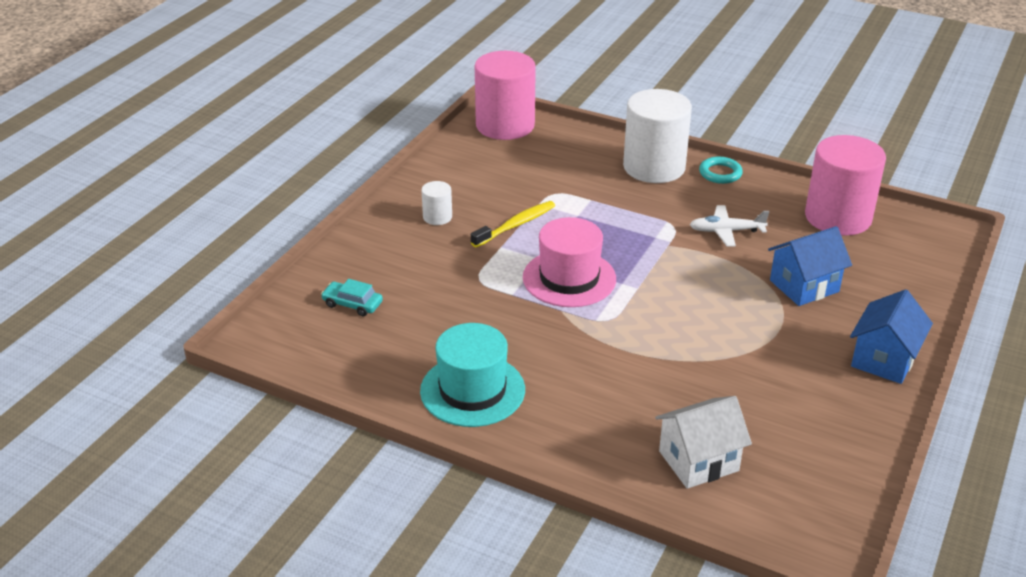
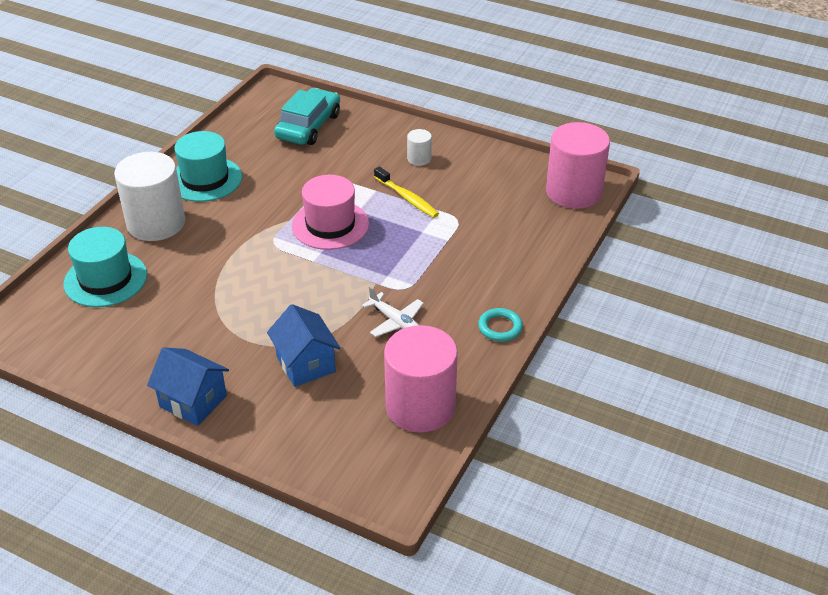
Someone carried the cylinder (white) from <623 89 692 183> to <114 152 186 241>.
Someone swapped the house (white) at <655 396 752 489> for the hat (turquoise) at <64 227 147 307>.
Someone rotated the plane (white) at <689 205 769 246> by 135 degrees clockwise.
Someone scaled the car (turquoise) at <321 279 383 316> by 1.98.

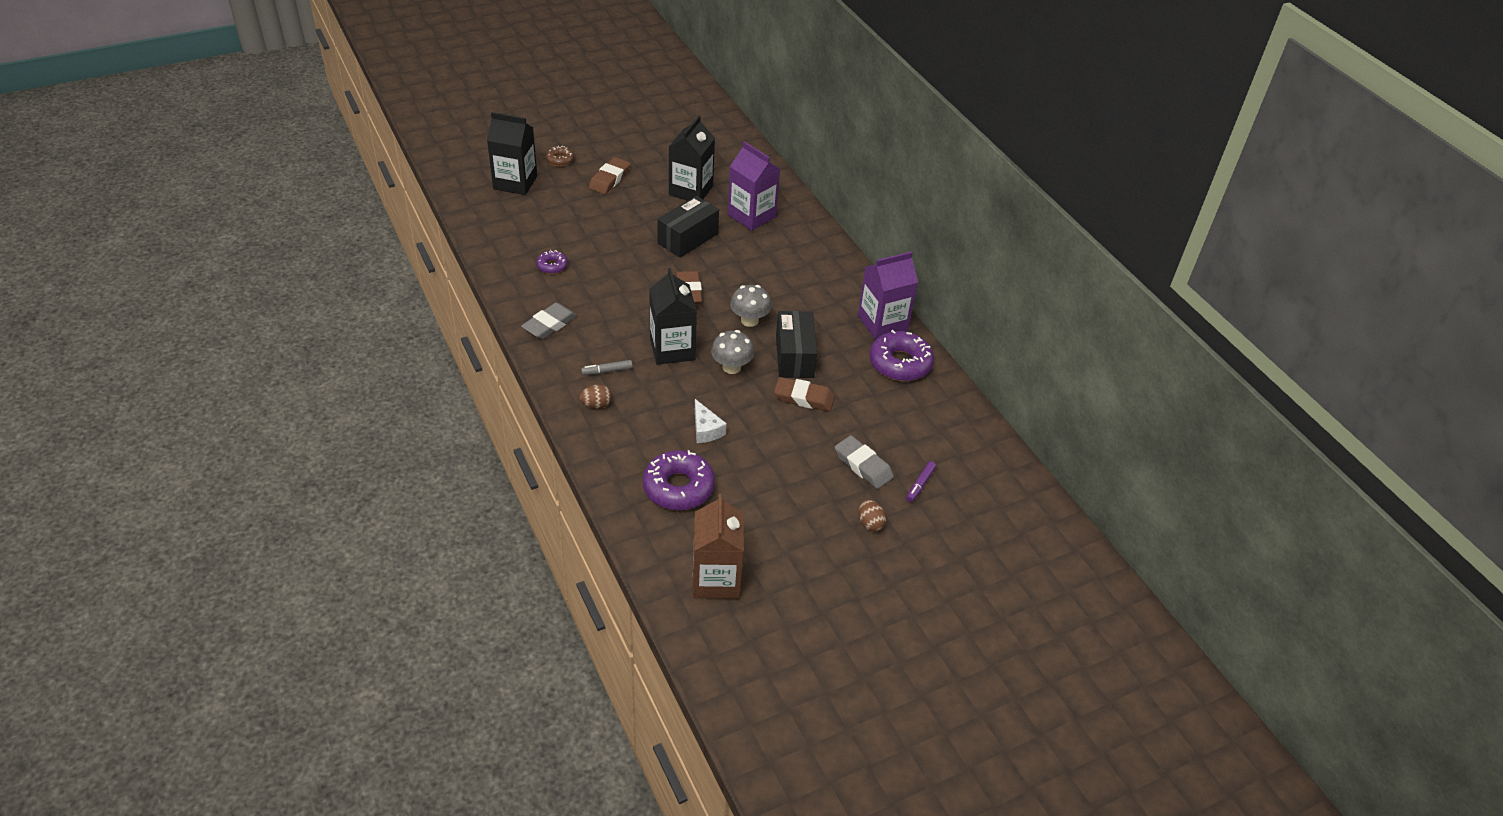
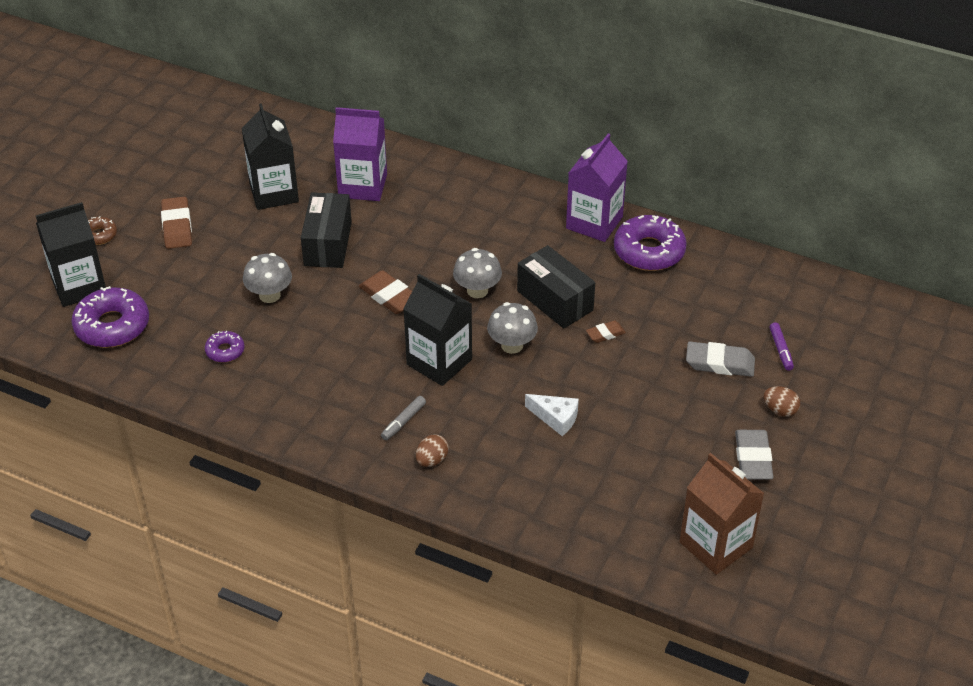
Someone put down the mushroom (grey) at <243 253 292 303>.
Someone carried the eraser (grey) from <521 303 577 339> to <735 430 773 480>.
Someone carried the donut (purple) from <643 450 715 510> to <72 286 149 348>.
Someone scaled the eraser (brown) at <774 377 835 411> by 0.57.

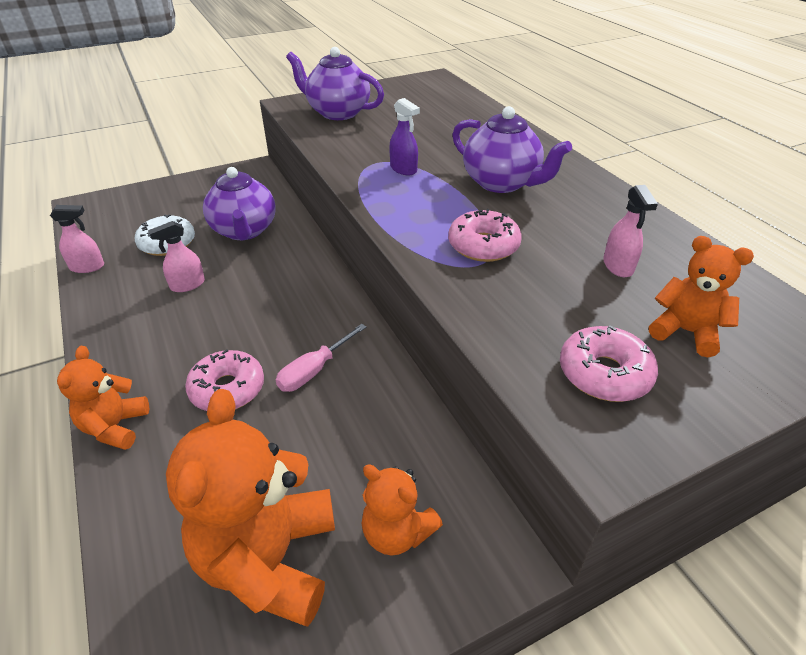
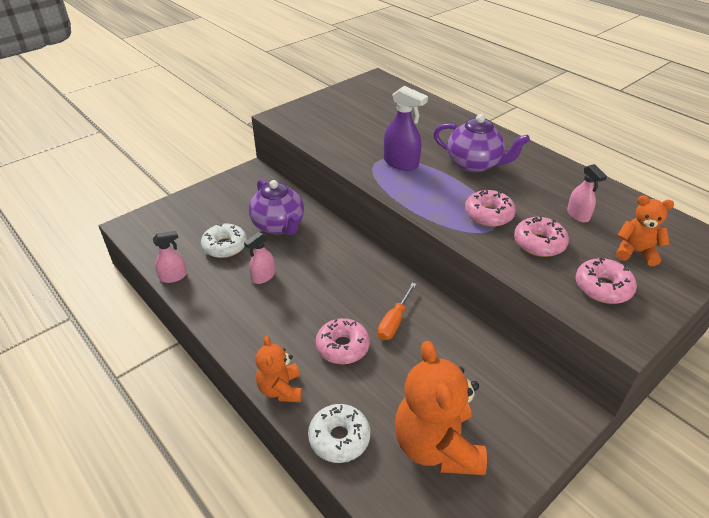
Someone took away the teapot (purple) at <286 47 384 120>.
Someone took away the teddy bear (orange) at <362 464 443 556>.
Someone put down the donut (white) at <308 404 370 463>.
Someone put down the donut (pink) at <514 216 569 257>.
Someone repainted the screwdriver (pink) at <276 324 366 392>, which became the screwdriver (orange) at <378 283 417 340>.
Someone scaled the spray bottle (purple) at <389 98 420 176> by 1.55.

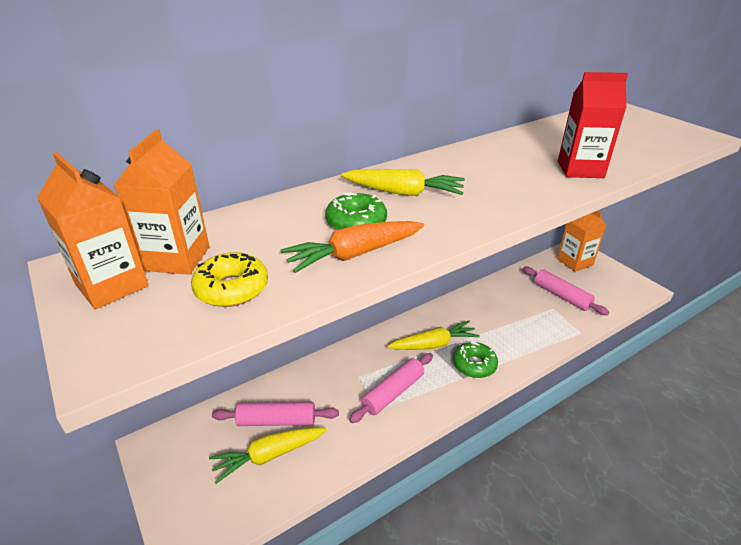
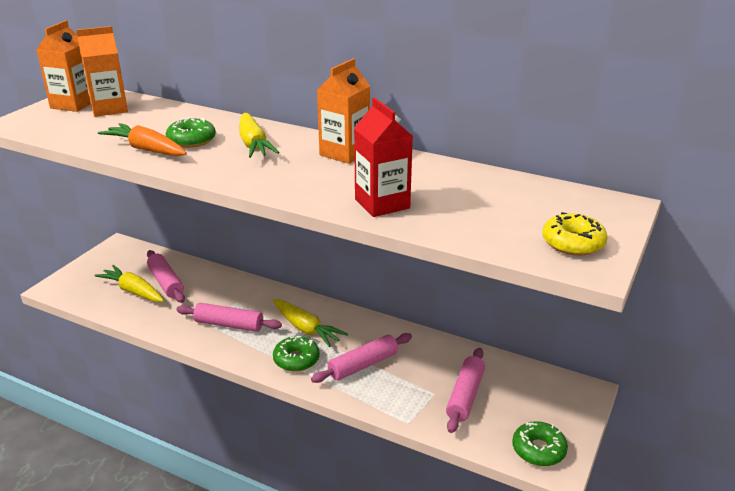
Someone put down the rolling pin (pink) at <311 333 412 383>.
Someone put down the donut (green) at <512 421 568 466>.
Someone carried the donut (yellow) from <191 252 268 307> to <542 212 607 256>.
Someone carried the carton (orange) from <557 211 607 272> to <317 58 370 164>.

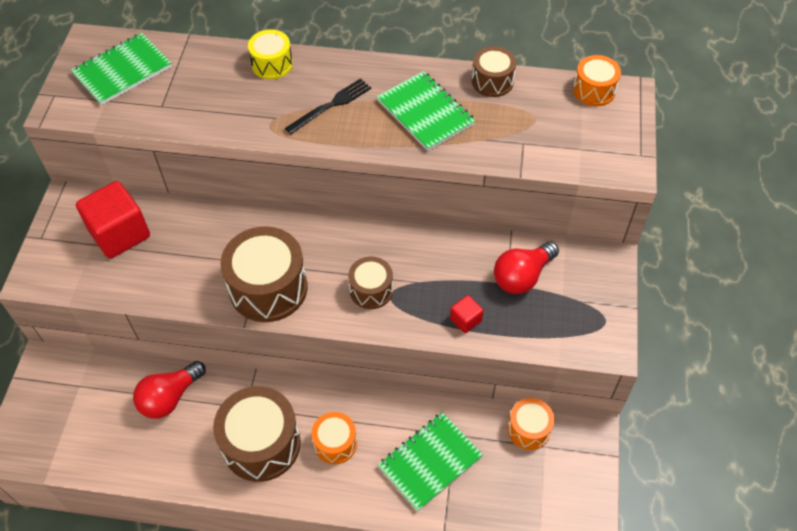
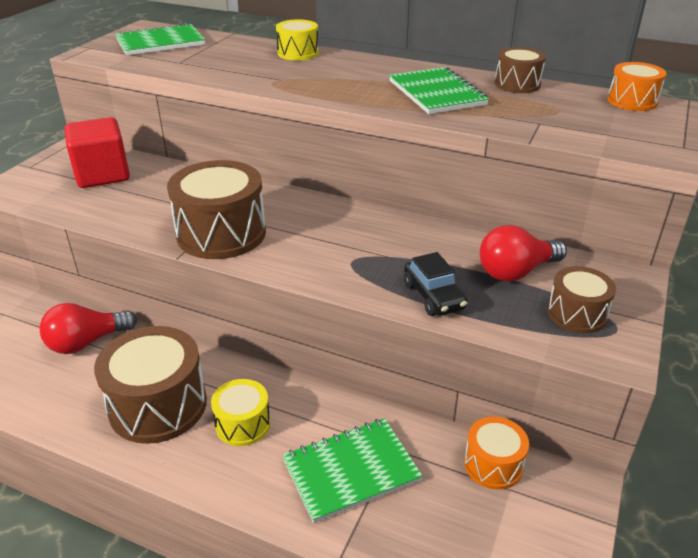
Someone took away the fork (black) at <285 78 371 135>.
Someone carried the drum (brown) from <348 257 393 309> to <548 266 616 333>.
Someone swapped the cube (red) at <450 295 483 333> for the car (black) at <404 252 468 316>.
Someone repainted the drum (orange) at <311 412 357 464>, which became the drum (yellow) at <211 379 271 446>.

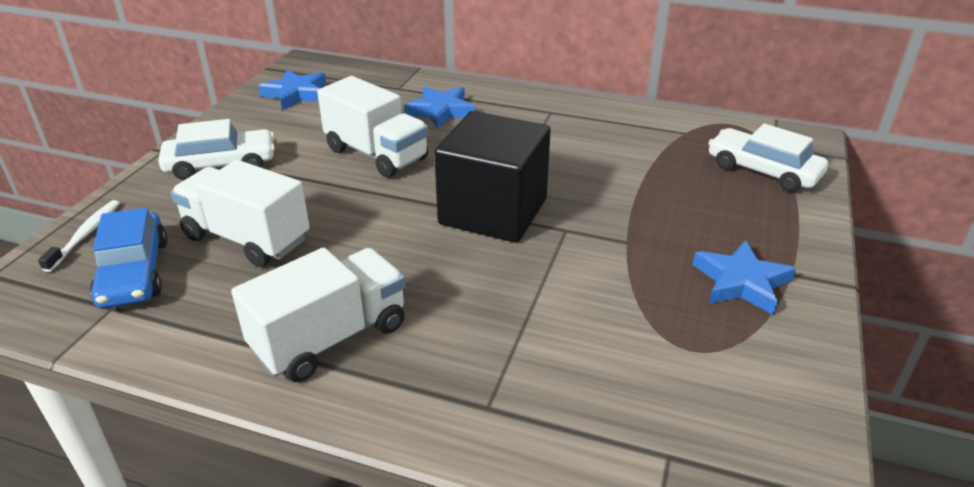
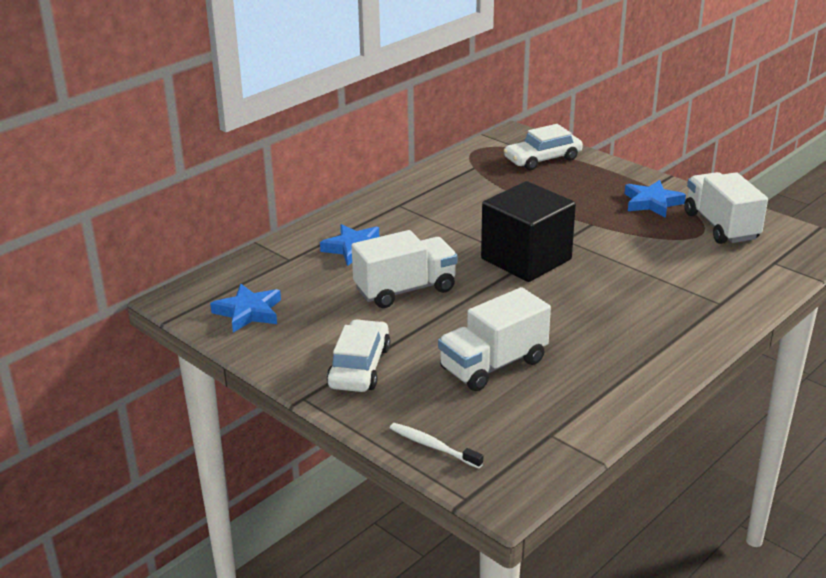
Someone took away the car (blue) at <90 208 167 308>.
Someone carried the truck (white) from <231 248 405 382> to <684 172 768 244>.

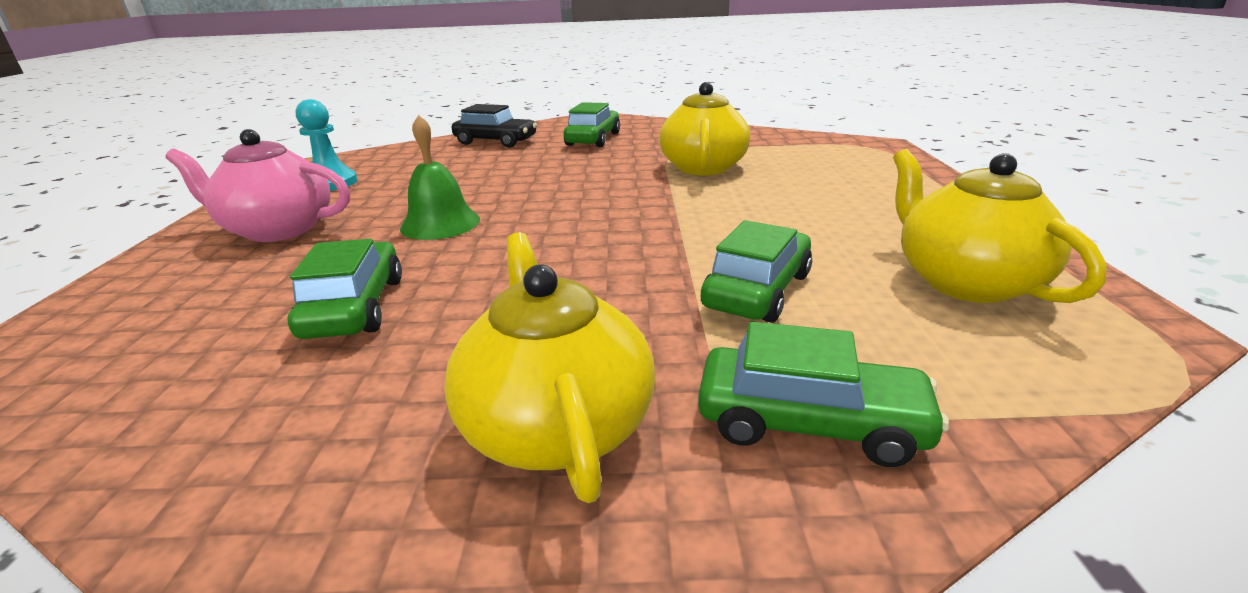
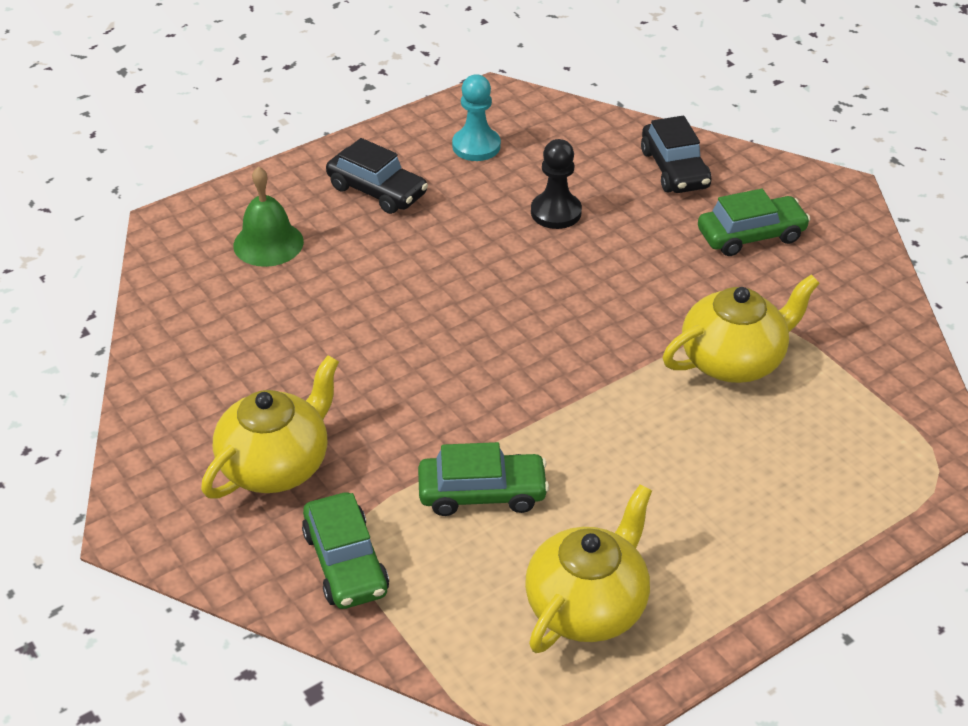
Someone took away the car (green) at <287 239 402 339>.
Someone put down the pawn (black) at <531 139 582 229>.
Someone carried the bell (green) from <400 115 480 240> to <233 166 304 267>.
Someone swapped the teapot (pink) at <166 129 350 242> for the car (black) at <326 138 428 214>.

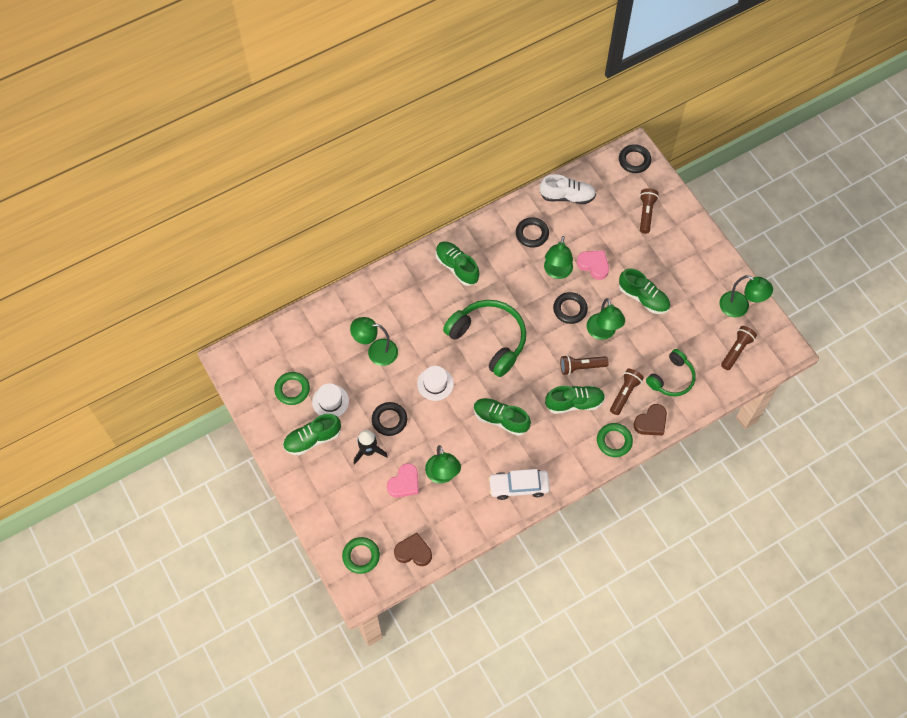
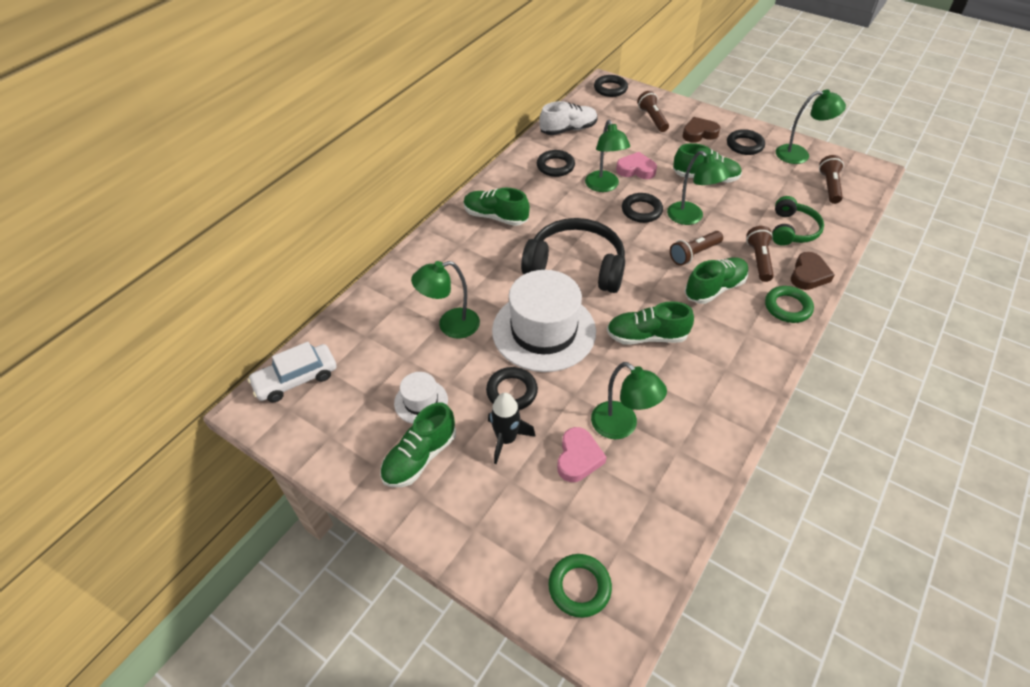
Someone took away the ring (green) at <274 372 310 405>.
Someone put down the ring (black) at <727 129 765 155>.
Someone carried the heart (brown) from <394 533 432 566> to <683 117 721 143>.
Someone carried the car (white) from <488 469 550 500> to <247 342 337 402>.
Someone repainted the headphones (green) at <443 300 526 377>, which became the headphones (black) at <521 218 625 293>.
Someone scaled the hat (white) at <417 366 454 401> by 2.10.

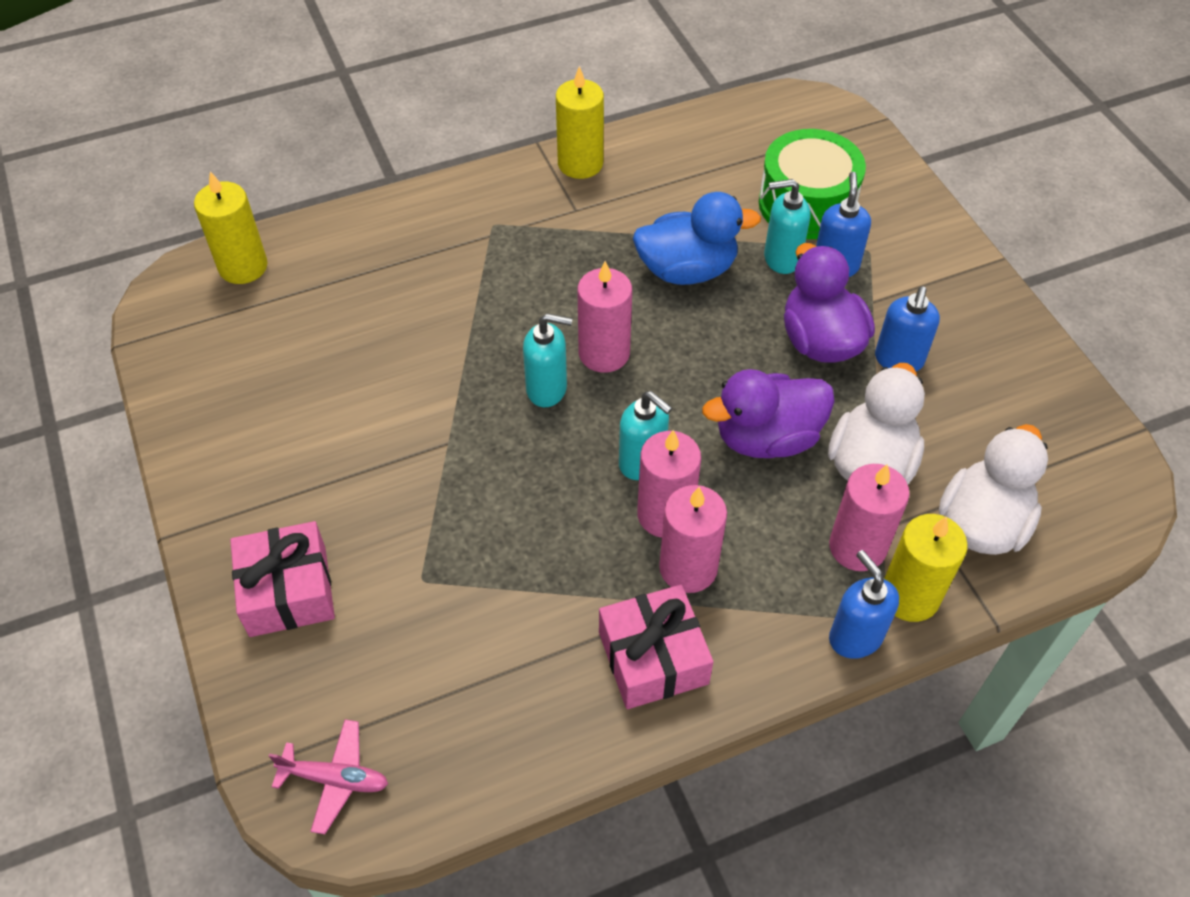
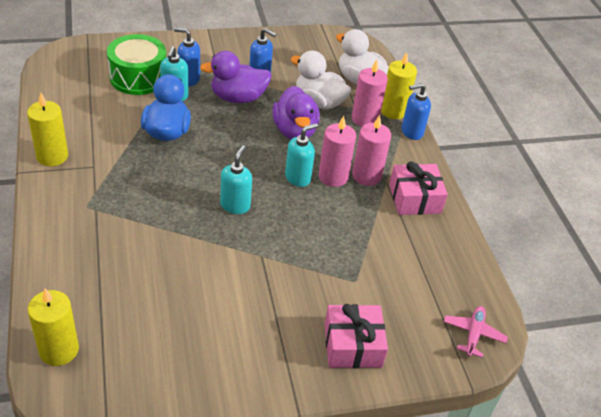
Someone took away the candle (pink) at <577 261 632 373>.

